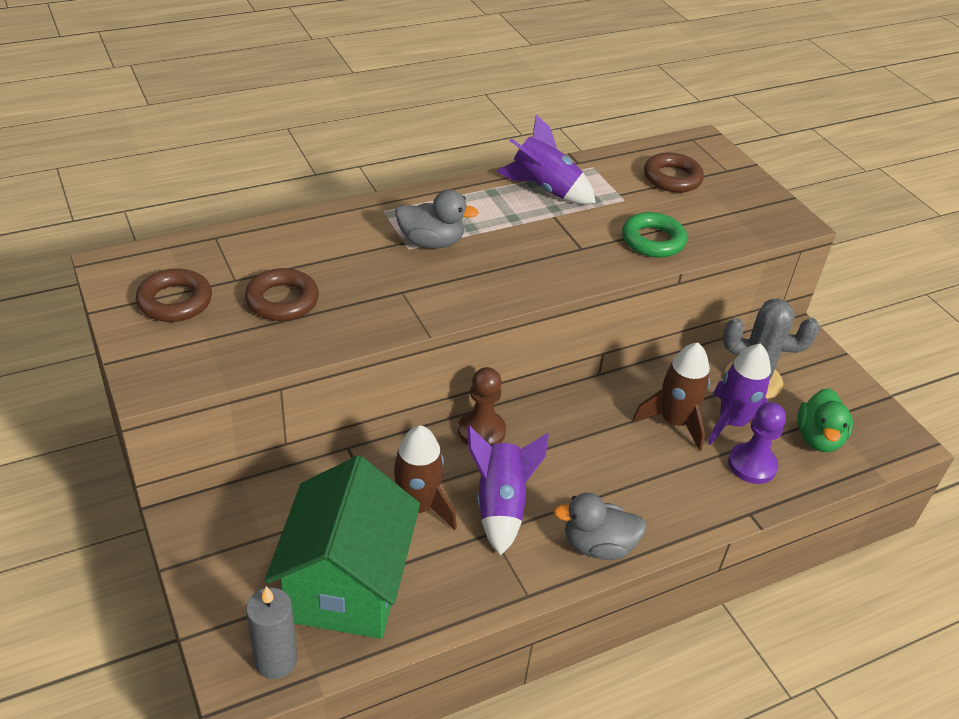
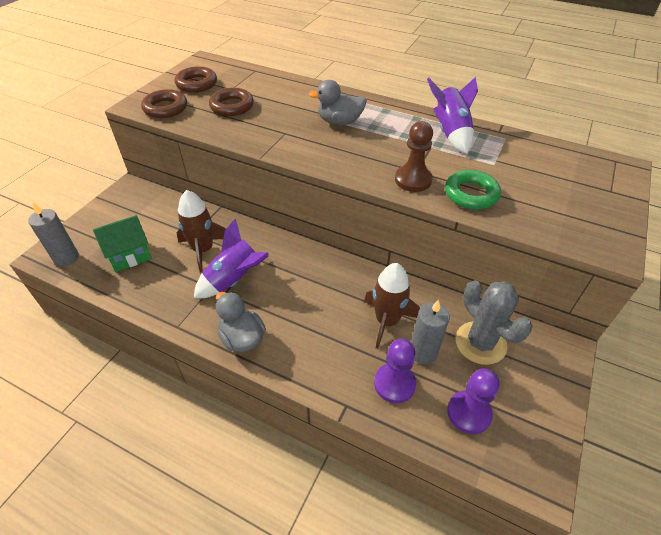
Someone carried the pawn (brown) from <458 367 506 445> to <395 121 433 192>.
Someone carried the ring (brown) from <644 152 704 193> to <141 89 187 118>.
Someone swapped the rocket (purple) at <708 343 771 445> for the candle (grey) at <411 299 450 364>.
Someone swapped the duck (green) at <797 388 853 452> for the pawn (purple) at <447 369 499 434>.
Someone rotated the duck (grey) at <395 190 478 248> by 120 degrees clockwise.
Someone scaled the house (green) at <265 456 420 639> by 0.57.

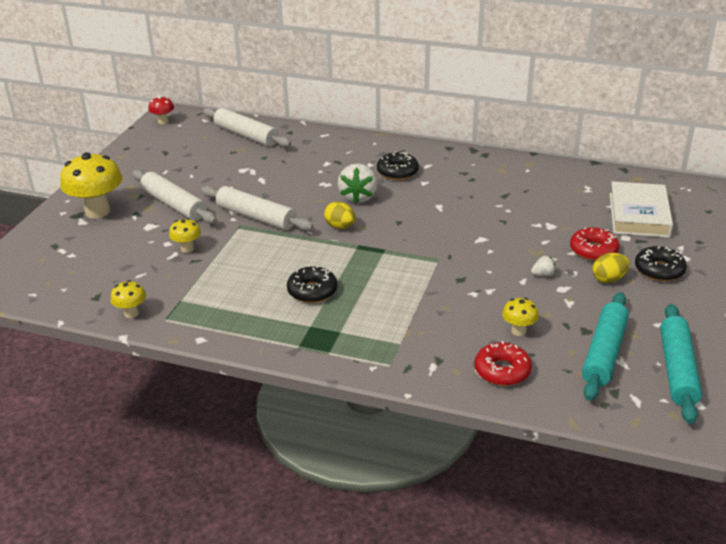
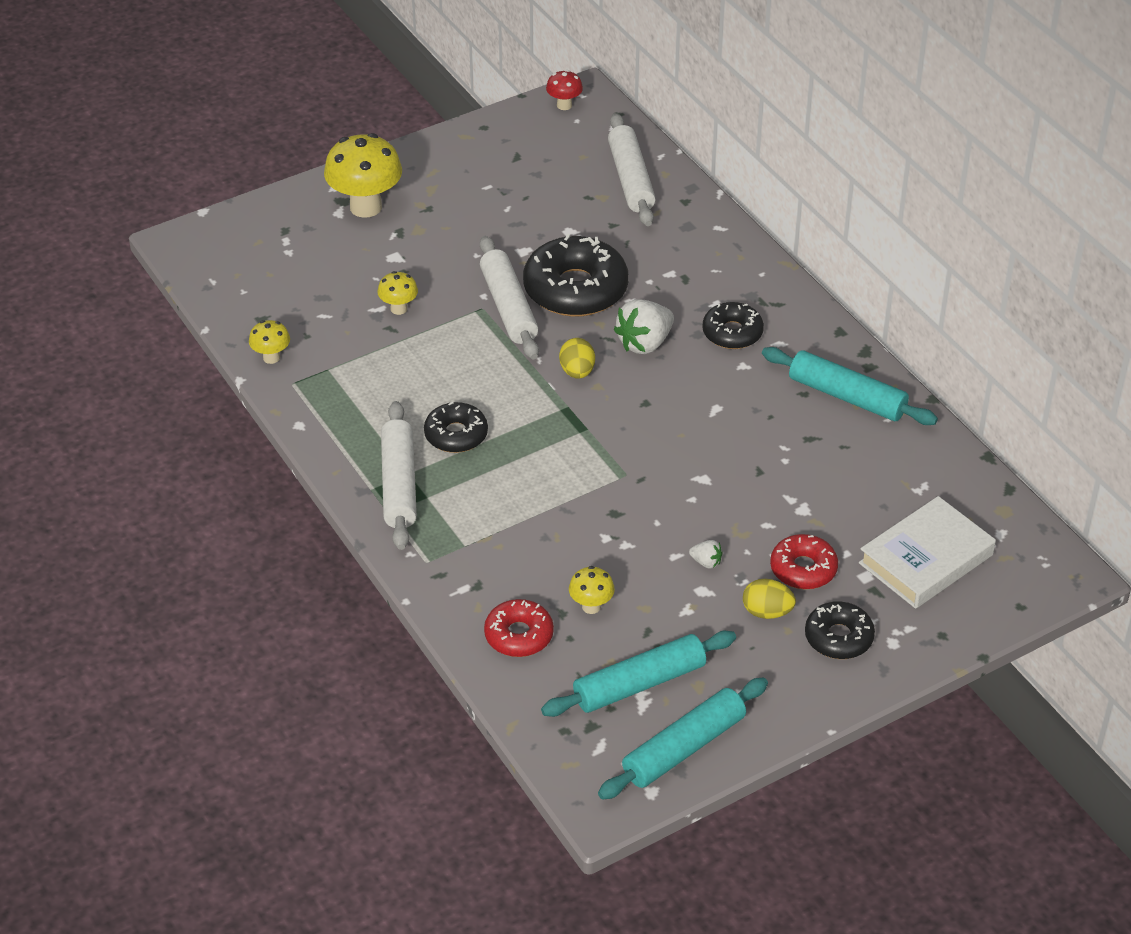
Someone put down the donut (black) at <523 234 629 317>.
Someone put down the rolling pin (turquoise) at <762 347 938 425>.
Someone carried the rolling pin (white) from <132 170 217 224> to <381 401 417 550>.

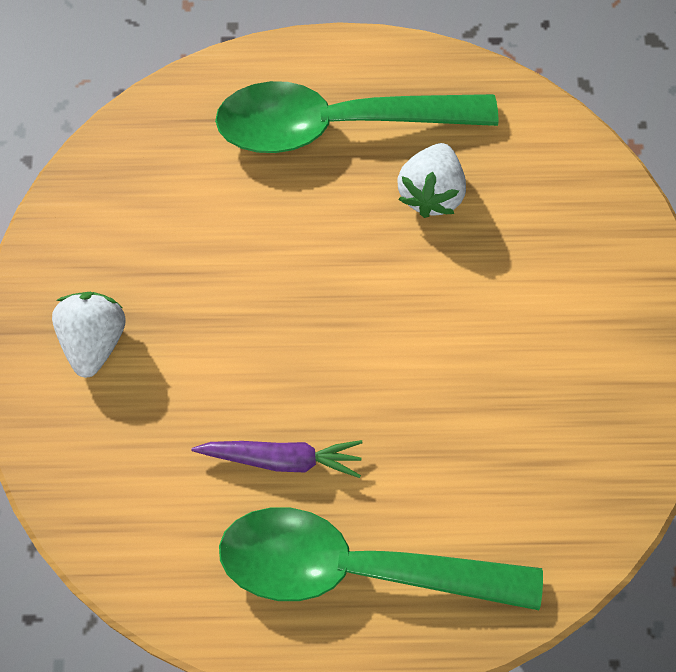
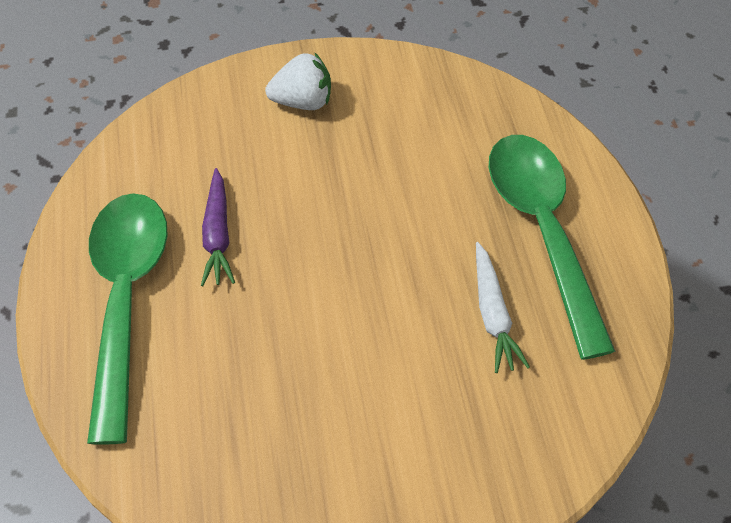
Someone swapped the strawberry (white) at <397 143 466 218> for the carrot (white) at <476 242 530 373>.

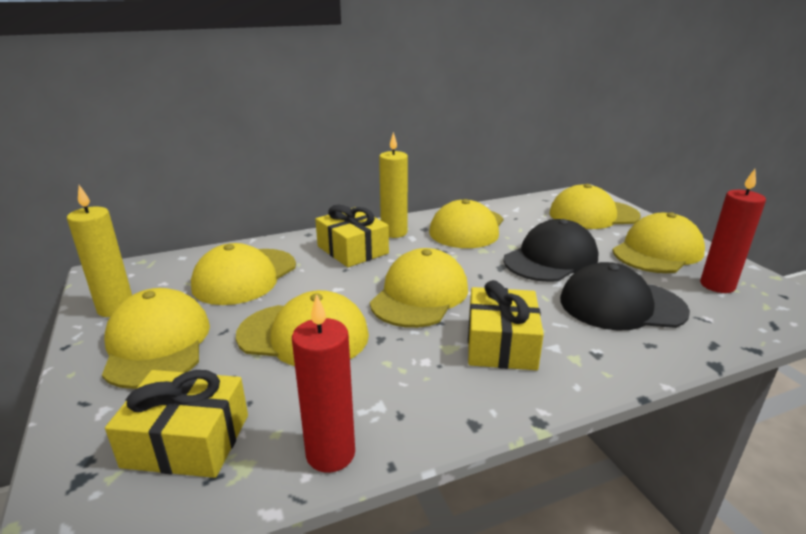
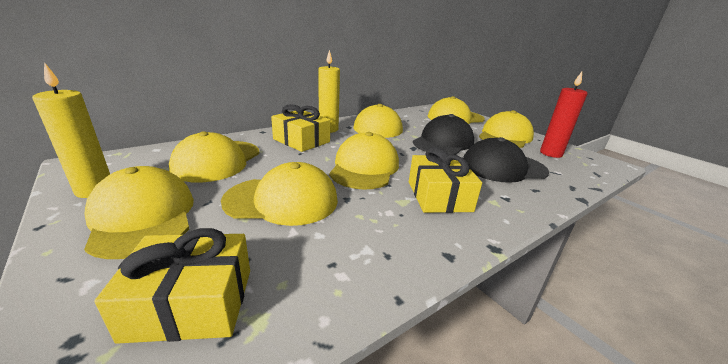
Someone took away the candle (red) at <292 294 355 473>.

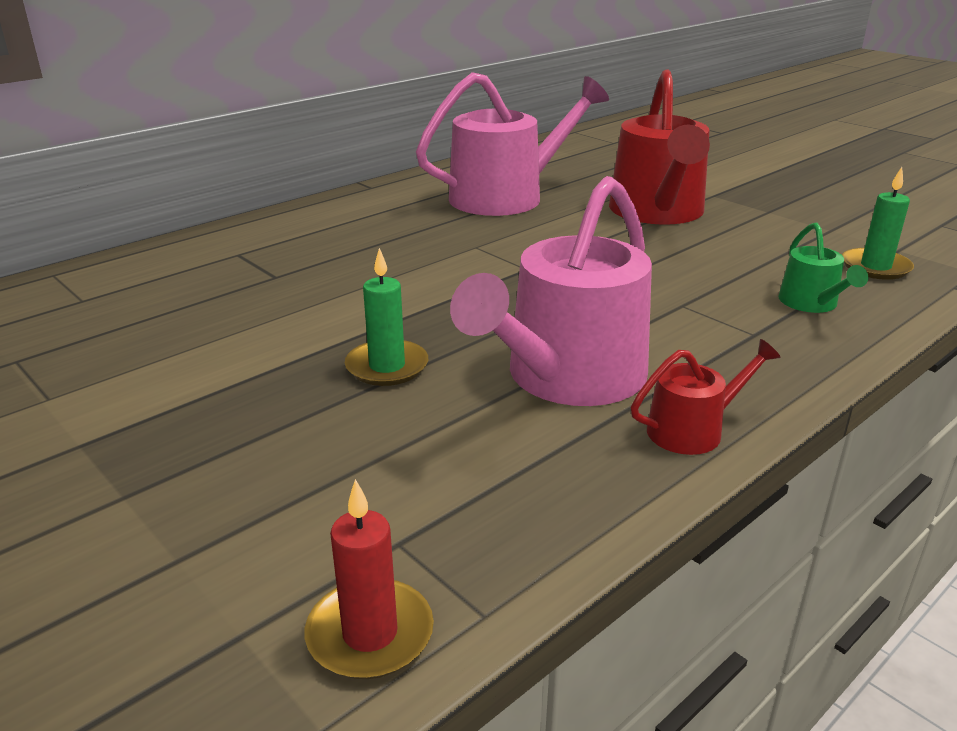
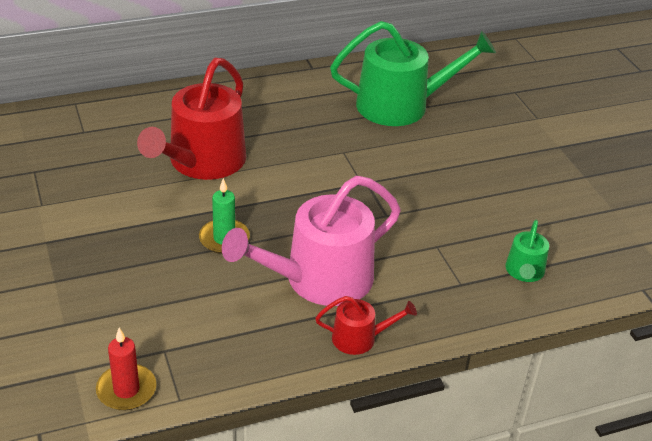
Someone took away the candle (green) at <842 167 914 280>.
Someone carried the watering can (red) from <609 70 710 225> to <137 58 246 180>.
Someone repainted the watering can (pink) at <416 72 609 216>, which became the watering can (green) at <330 21 496 126>.

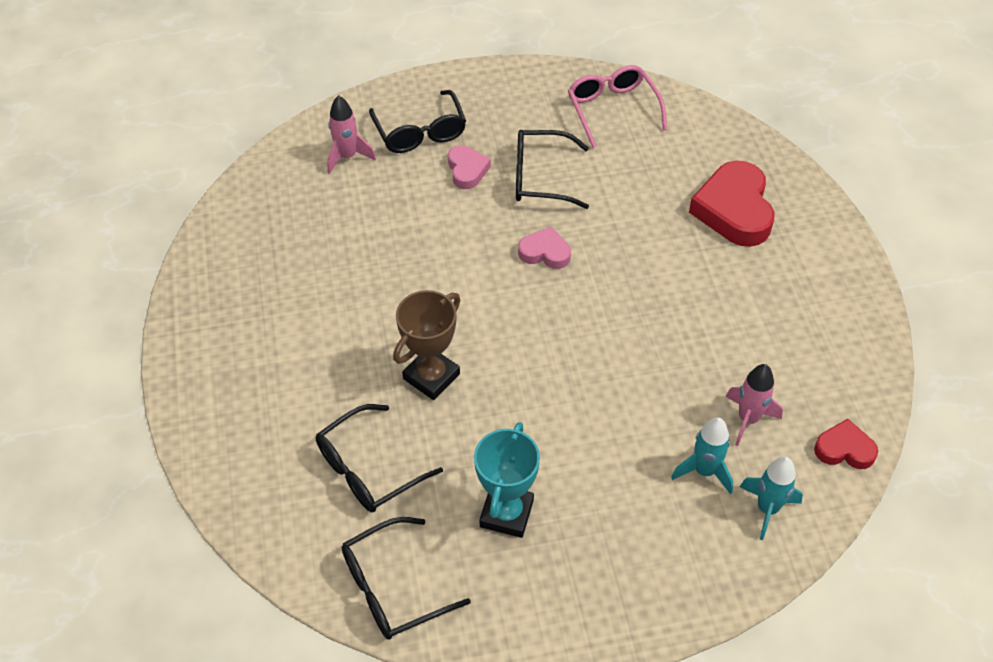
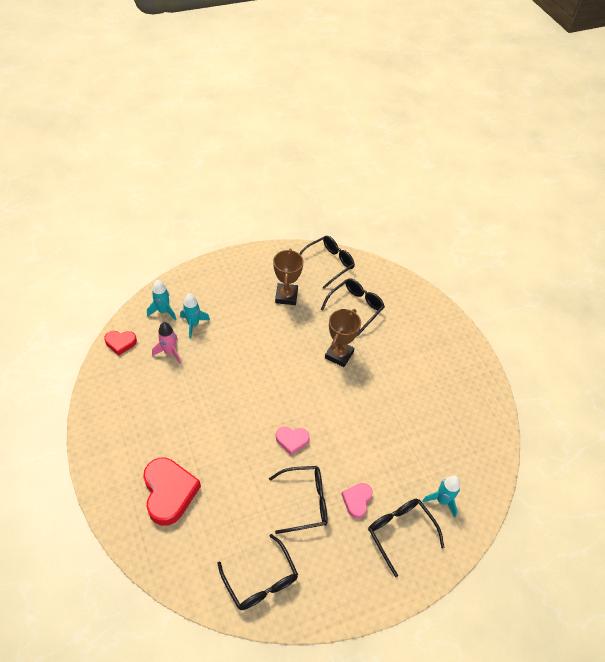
Someone repainted the rocket (pink) at <327 95 376 174>, which became the rocket (turquoise) at <422 476 460 518>.
Someone repainted the trophy (turquoise) at <474 422 540 538>, which became the trophy (brown) at <273 248 304 305>.
Someone repainted the glasses (pink) at <568 65 667 148>, which became the glasses (black) at <217 534 298 610>.
Someone rotated the heart (pink) at <448 145 491 189> by 45 degrees clockwise.

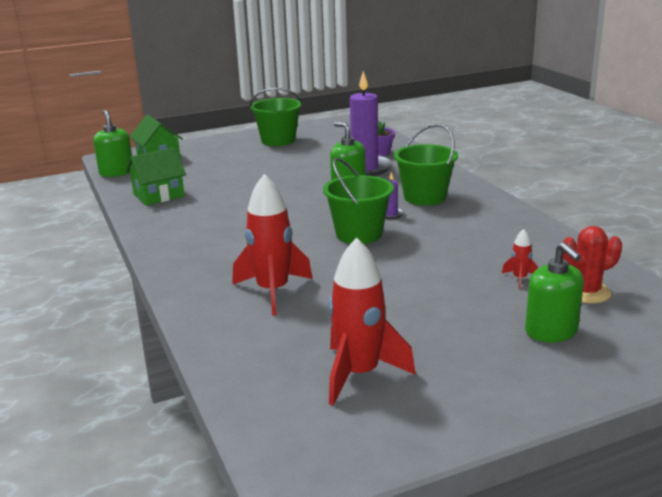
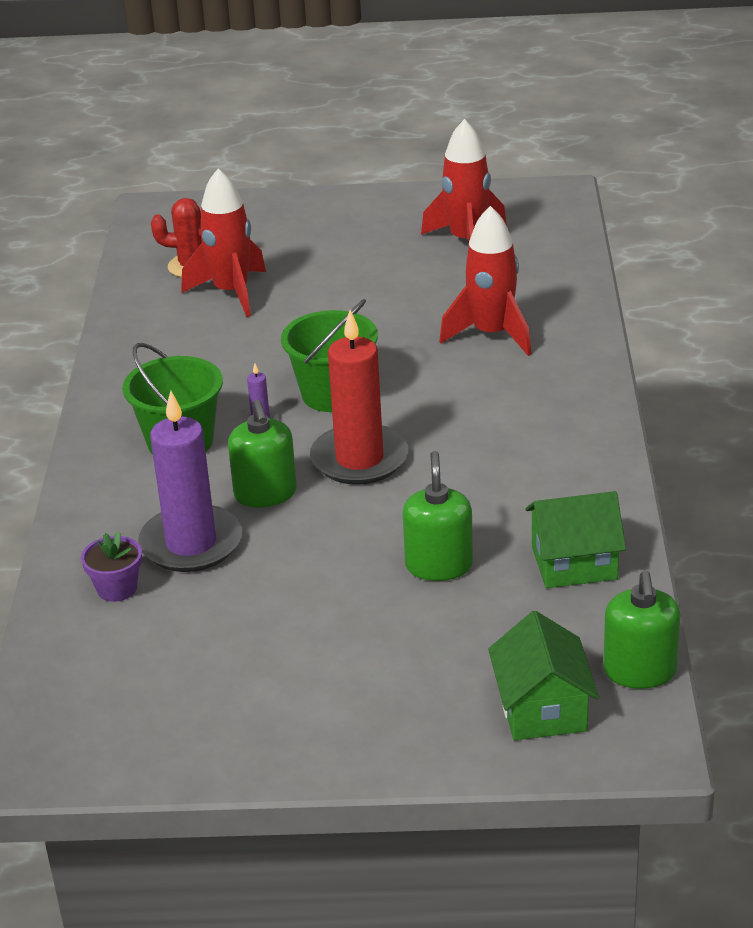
Someone took away the bucket (green) at <250 88 303 146>.
Someone put down the candle (red) at <310 310 408 485>.
Someone carried the soap dispenser (green) from <525 242 584 342> to <403 451 473 581>.
Someone scaled the rocket (red) at <502 229 538 289> by 2.25.

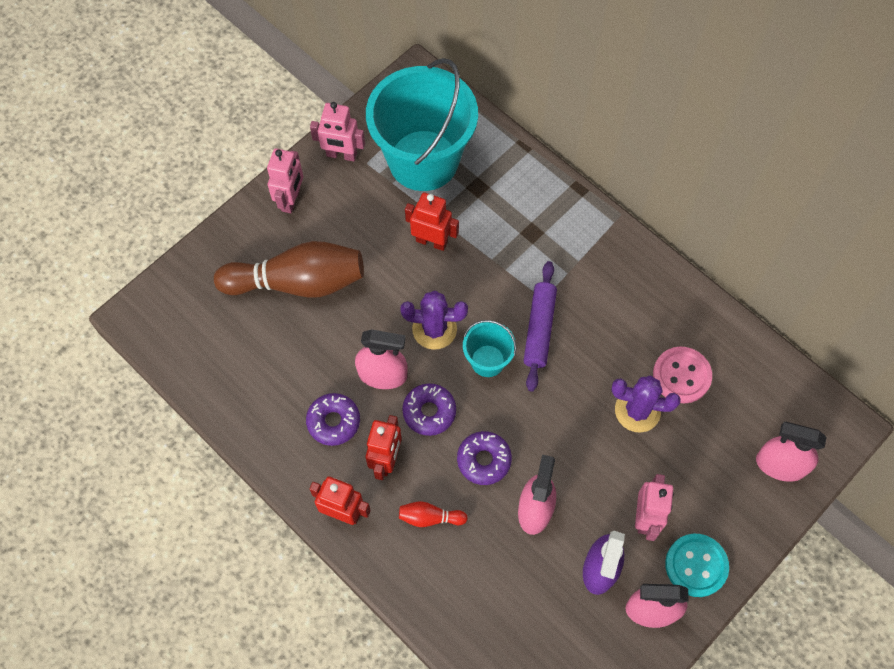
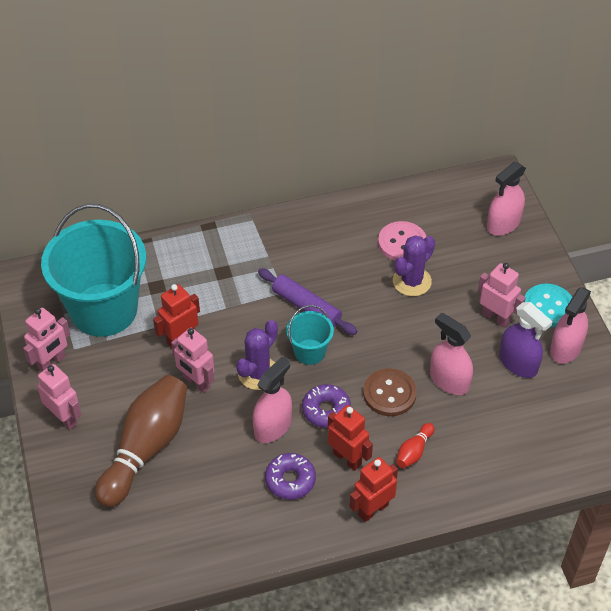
Someone put down the robot (pink) at <171 328 214 393>.
Someone swapped the donut (purple) at <457 431 512 485> for the button (brown) at <363 368 417 416>.

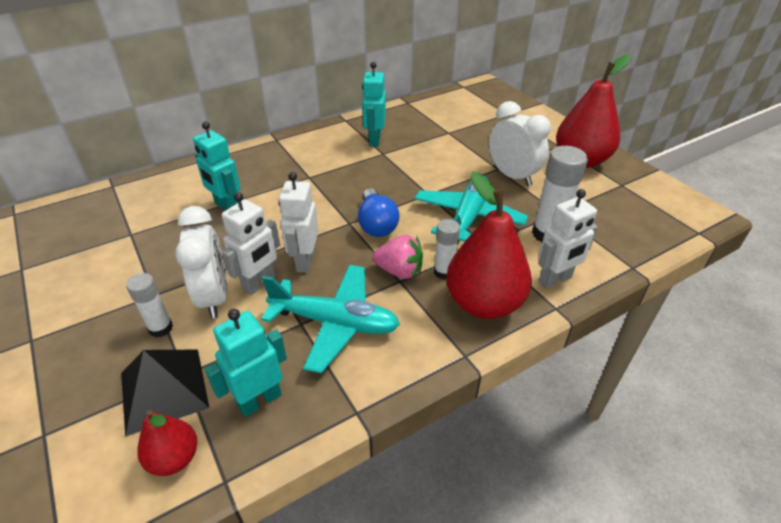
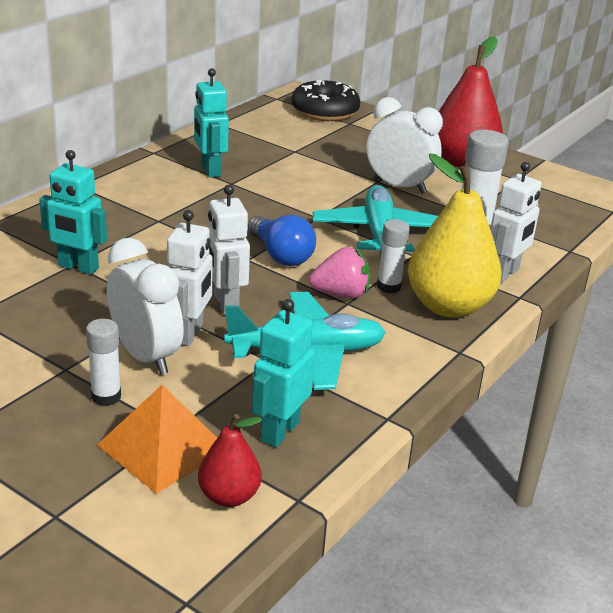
Someone put down the donut (black) at <291 80 360 121>.
Someone repainted the pyramid (black) at <121 350 209 437>, which became the pyramid (orange) at <97 385 217 494>.
Someone repainted the pear (red) at <446 171 532 319>, which became the pear (yellow) at <408 153 502 318>.

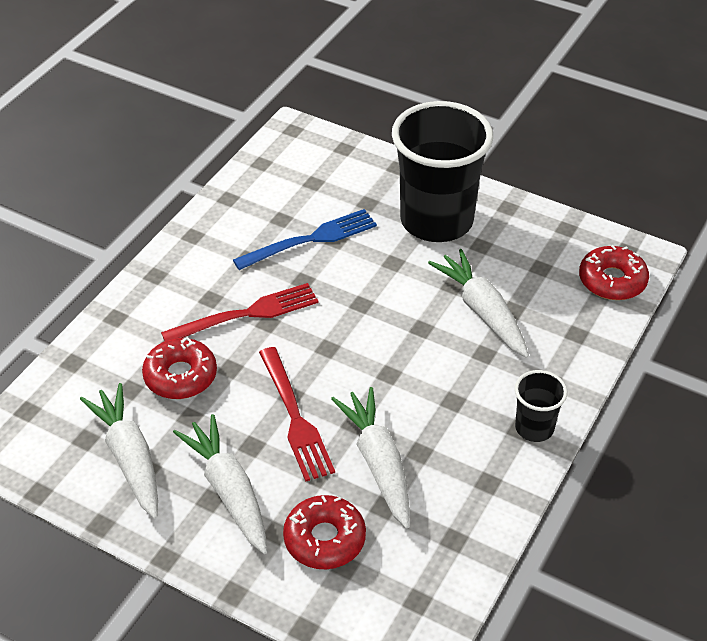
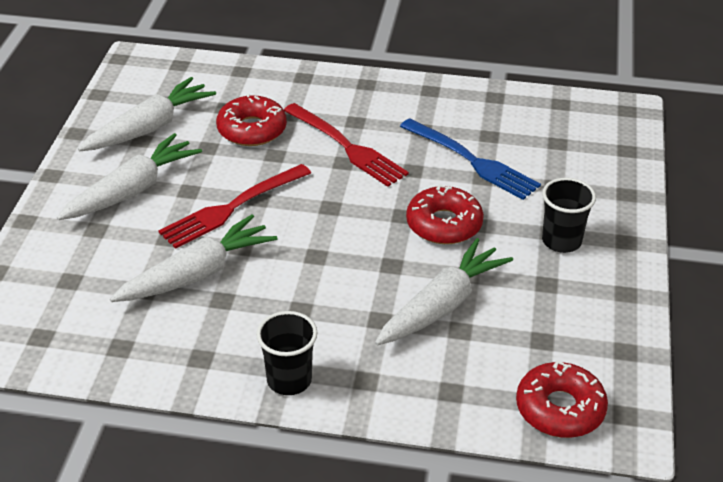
Someone carried the donut (red) from <283 495 366 569> to <406 184 484 244>.
Someone scaled the cup (black) at <392 101 493 242> by 0.46.

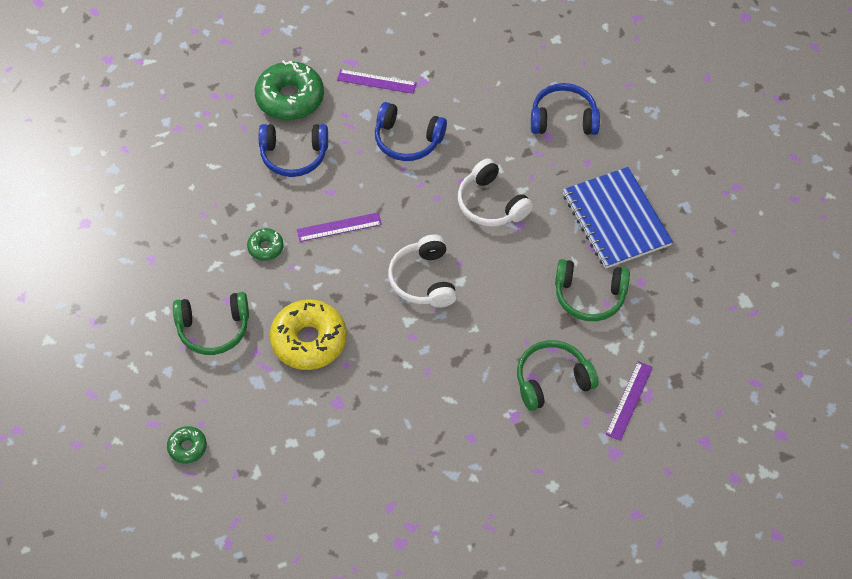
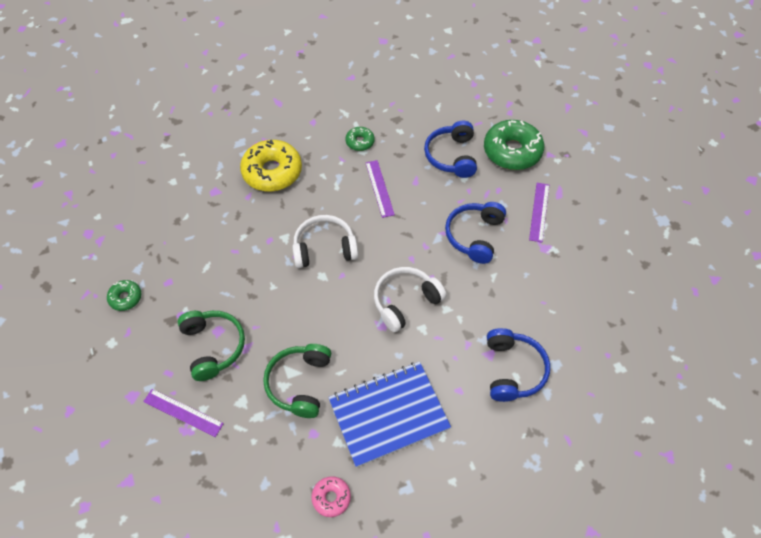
Someone took away the headphones (green) at <173 292 249 355>.
Someone put down the donut (pink) at <311 476 351 517>.
Someone carried the donut (green) from <167 426 207 463> to <107 280 141 311>.

